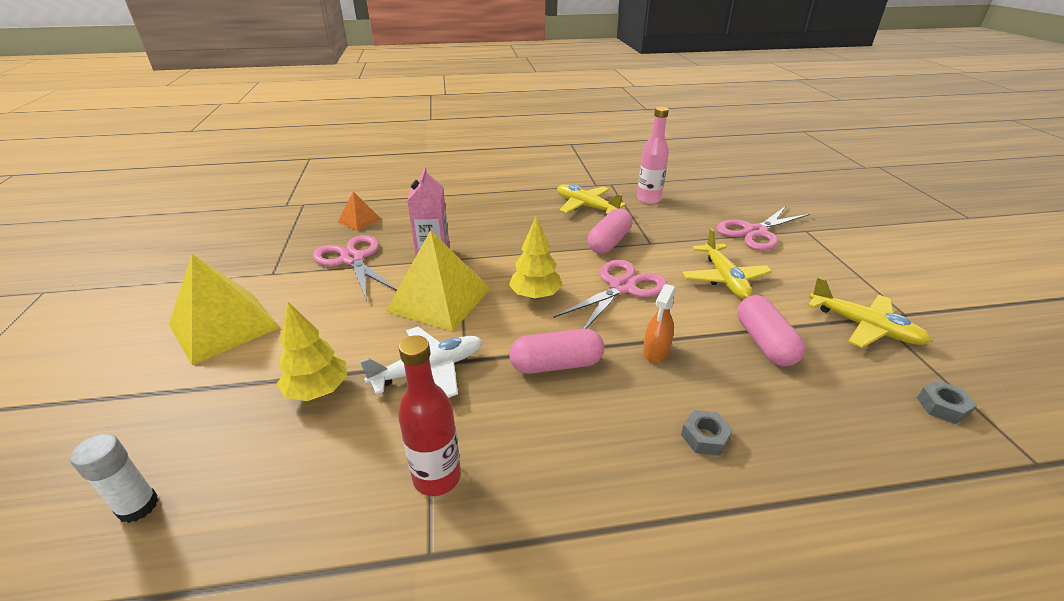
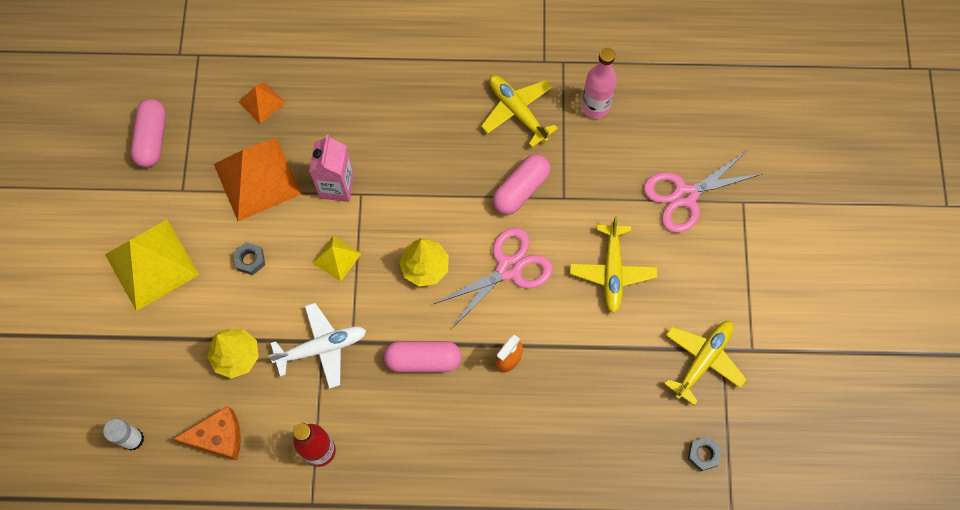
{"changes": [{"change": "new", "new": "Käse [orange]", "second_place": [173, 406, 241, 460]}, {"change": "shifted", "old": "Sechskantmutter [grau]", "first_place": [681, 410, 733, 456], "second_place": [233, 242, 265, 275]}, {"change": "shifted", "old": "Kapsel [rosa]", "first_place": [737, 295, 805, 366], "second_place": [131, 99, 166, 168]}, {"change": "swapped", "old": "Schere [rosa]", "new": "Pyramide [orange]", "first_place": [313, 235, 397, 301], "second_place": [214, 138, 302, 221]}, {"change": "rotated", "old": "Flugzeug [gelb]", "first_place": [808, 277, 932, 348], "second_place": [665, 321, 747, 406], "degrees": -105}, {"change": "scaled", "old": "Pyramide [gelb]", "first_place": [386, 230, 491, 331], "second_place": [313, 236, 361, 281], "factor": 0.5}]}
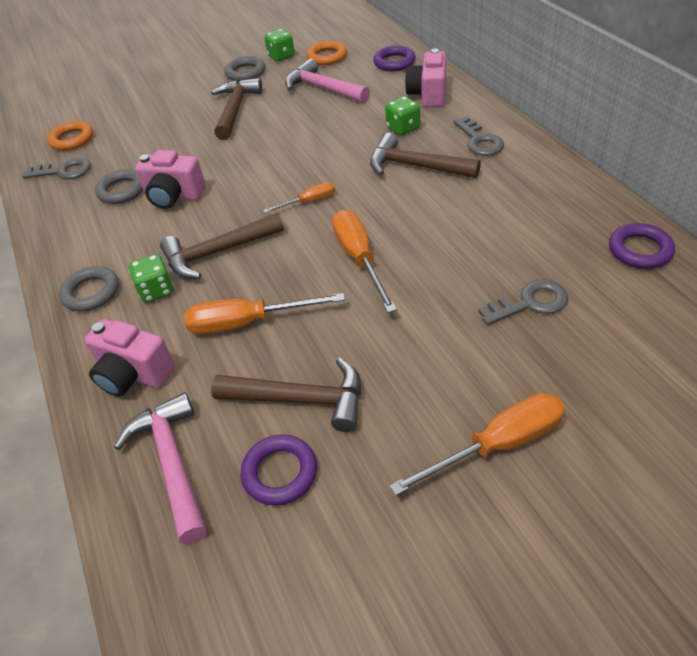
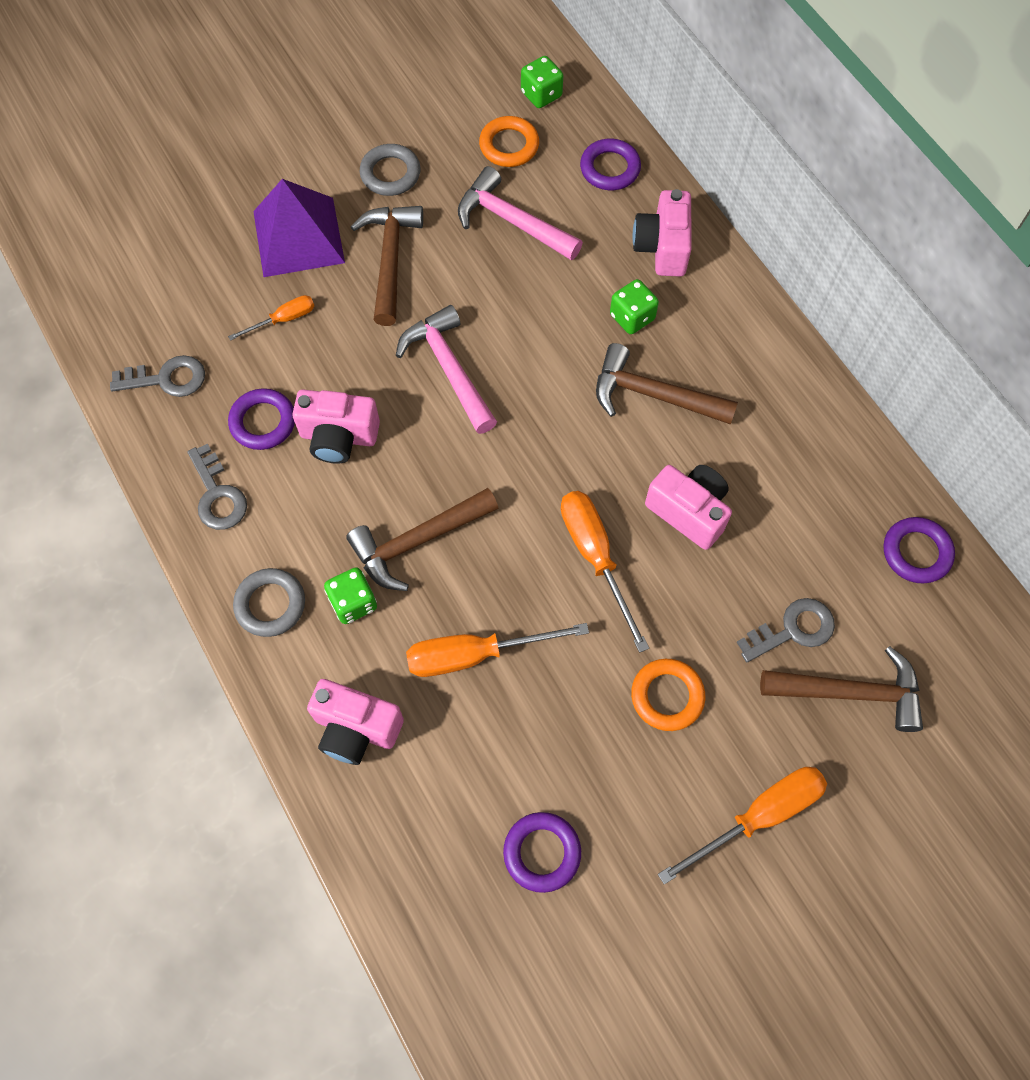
{"changes": [{"change": "new", "new": "Pyramide [lila]", "second_place": [253, 179, 345, 277]}, {"change": "new", "new": "Kamera [rosa]", "second_place": [645, 465, 732, 550]}, {"change": "shifted", "old": "Ring [orange]", "first_place": [47, 121, 93, 151], "second_place": [631, 659, 705, 731]}, {"change": "shifted", "old": "Hammer [rosa]", "first_place": [114, 393, 207, 544], "second_place": [396, 305, 497, 434]}, {"change": "shifted", "old": "Hammer [braun]", "first_place": [211, 358, 361, 432], "second_place": [760, 646, 923, 732]}, {"change": "shifted", "old": "Schraubenzieher [orange]", "first_place": [263, 182, 335, 213], "second_place": [228, 295, 314, 341]}, {"change": "shifted", "old": "Spielwürfel [grün]", "first_place": [264, 29, 295, 62], "second_place": [521, 56, 563, 108]}, {"change": "shifted", "old": "Schlüssel [grau]", "first_place": [454, 117, 504, 156], "second_place": [187, 443, 247, 530]}, {"change": "repainted", "old": "Ring [grau]", "new": "Ring [lila]", "first_place": [95, 169, 143, 204], "second_place": [228, 388, 295, 450]}]}
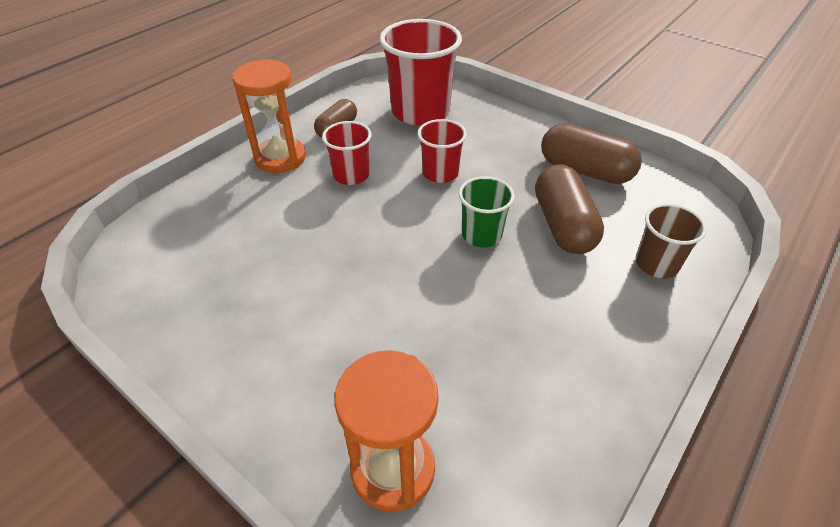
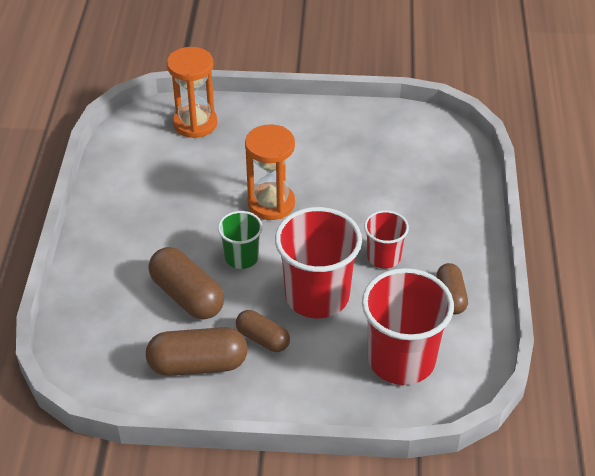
{"changes": [{"change": "gone", "old": "Becher [braun]", "first_place": [635, 204, 707, 278]}, {"change": "new", "new": "Kapsel [braun]", "second_place": [236, 310, 290, 352]}, {"change": "shifted", "old": "Sanduhr [orange]", "first_place": [232, 59, 306, 173], "second_place": [245, 124, 295, 220]}, {"change": "scaled", "old": "Becher [rot]", "first_place": [418, 119, 467, 183], "second_place": [275, 207, 362, 318], "factor": 1.84}]}
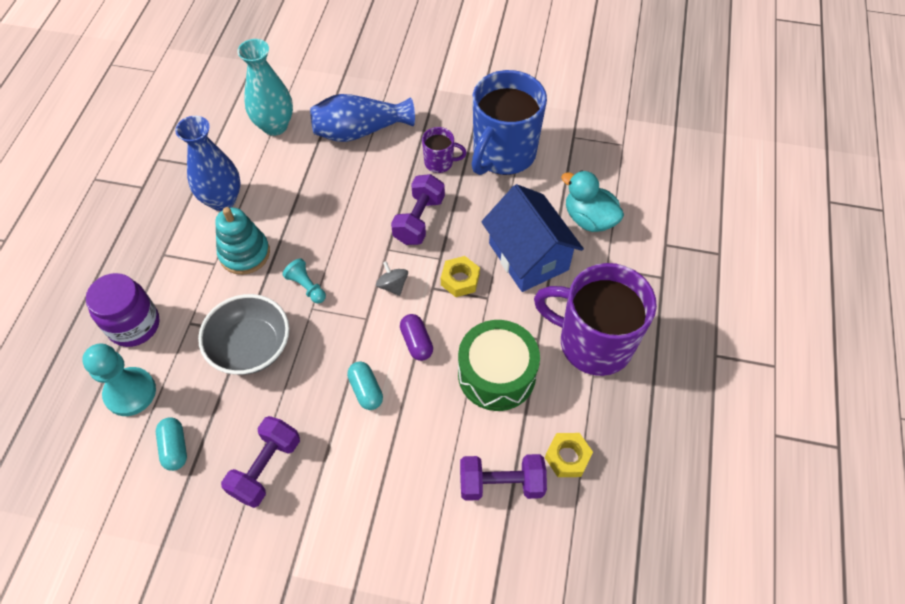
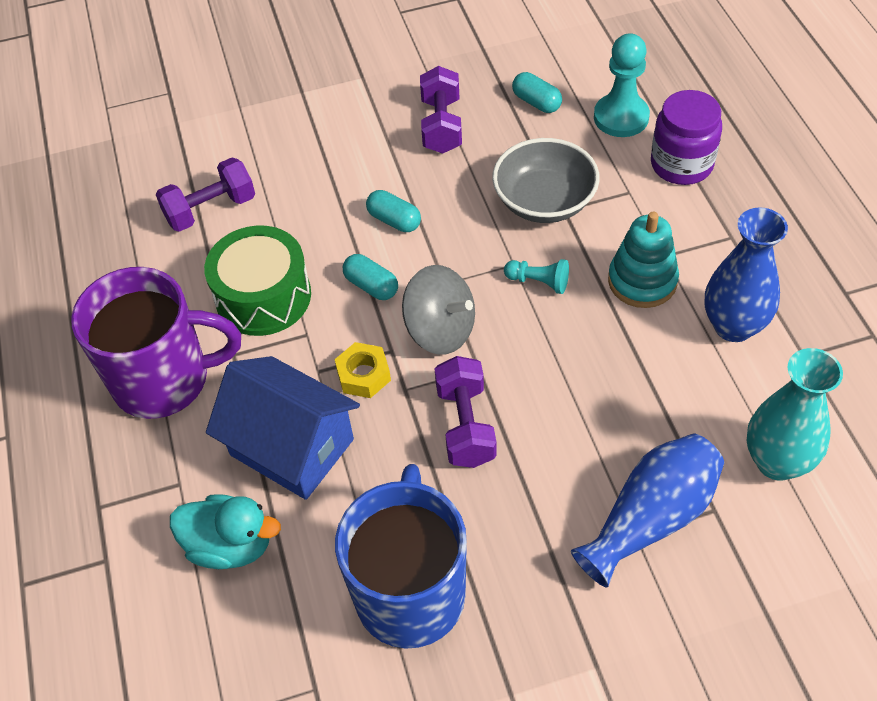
{"changes": [{"change": "gone", "old": "Tasse [lila]", "first_place": [422, 127, 467, 173]}, {"change": "gone", "old": "Sechskantmutter [gelb]", "first_place": [545, 433, 593, 477]}, {"change": "repainted", "old": "Kapsel [lila]", "new": "Kapsel [türkis]", "first_place": [400, 314, 433, 361], "second_place": [343, 254, 398, 300]}, {"change": "scaled", "old": "Kreisel [grau]", "first_place": [376, 261, 408, 296], "second_place": [402, 265, 475, 355], "factor": 1.87}]}
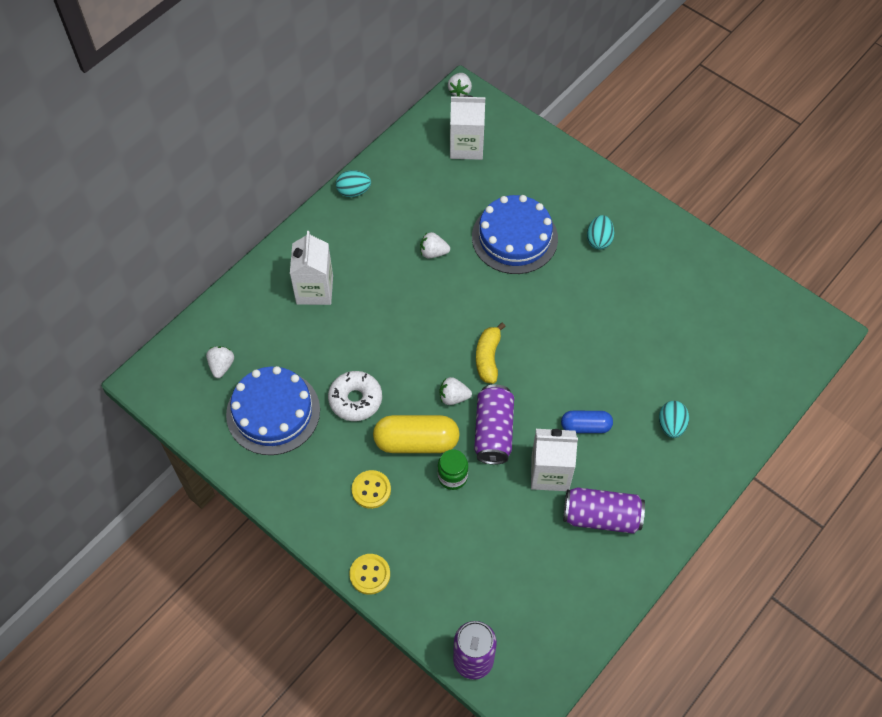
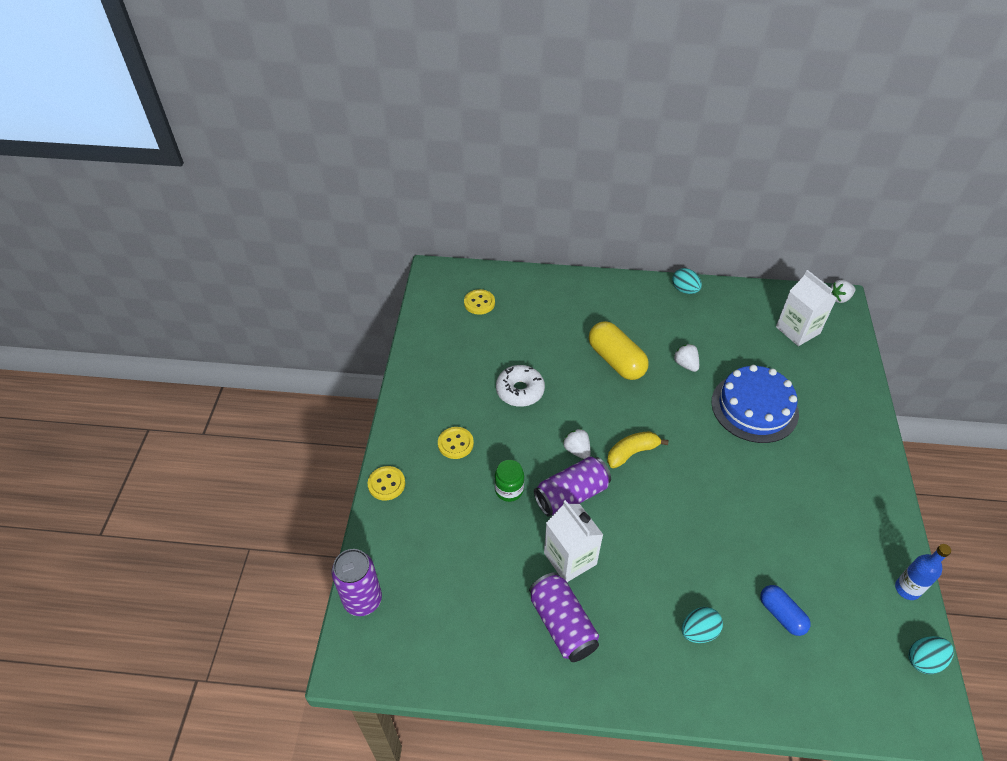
{"changes": [{"change": "gone", "old": "Kuchen [blau]", "first_place": [226, 366, 320, 455]}, {"change": "gone", "old": "Getränkekarton [weiß]", "first_place": [290, 231, 333, 305]}, {"change": "new", "new": "Flasche [blau]", "second_place": [895, 544, 951, 600]}, {"change": "shifted", "old": "Kapsel [gelb]", "first_place": [373, 415, 460, 453], "second_place": [589, 321, 649, 380]}, {"change": "shifted", "old": "Kapsel [blau]", "first_place": [561, 411, 613, 433], "second_place": [760, 585, 811, 636]}, {"change": "shifted", "old": "Ei [türkis]", "first_place": [587, 215, 614, 250], "second_place": [909, 636, 954, 674]}, {"change": "swapped", "old": "Erdbeere [weiß]", "new": "Knopf [gelb]", "first_place": [206, 346, 234, 378], "second_place": [464, 289, 495, 315]}]}
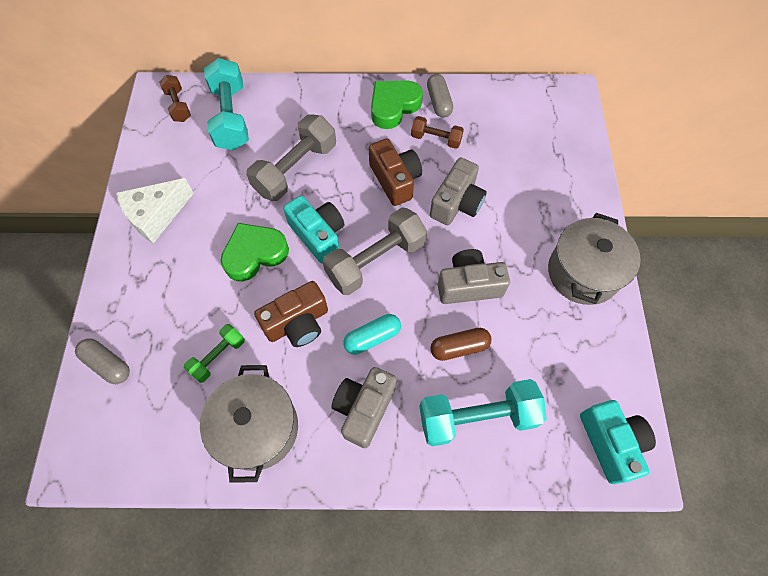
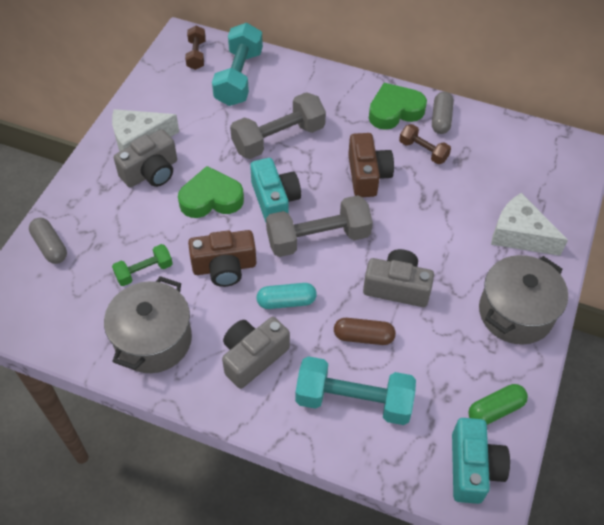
{"changes": [{"change": "new", "new": "Kapsel [grün]", "second_place": [468, 384, 528, 425]}, {"change": "new", "new": "Käse [weiß]", "second_place": [491, 193, 568, 256]}, {"change": "shifted", "old": "Kamera [grau]", "first_place": [430, 157, 487, 225], "second_place": [114, 129, 177, 187]}]}
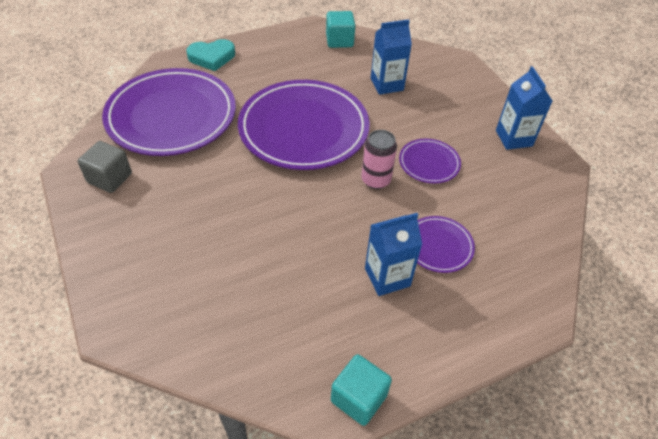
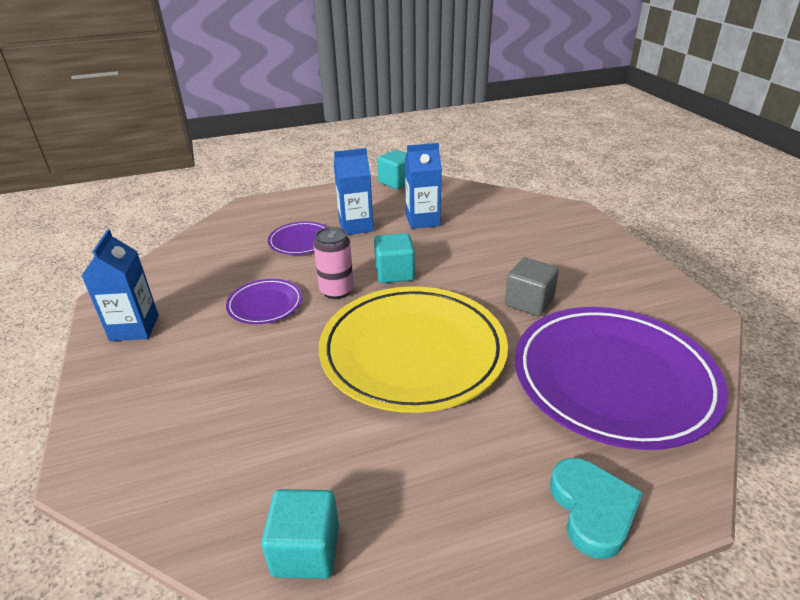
{"changes": [{"change": "new", "new": "Kubus [türkis]", "second_place": [374, 233, 415, 283]}, {"change": "shifted", "old": "Kubus [grau]", "first_place": [78, 141, 132, 193], "second_place": [505, 258, 559, 316]}, {"change": "shifted", "old": "Getränkekarton [blau]", "first_place": [371, 19, 412, 95], "second_place": [405, 143, 442, 229]}, {"change": "repainted", "old": "Teller [lila]", "new": "Teller [gelb]", "first_place": [238, 80, 370, 170], "second_place": [319, 286, 508, 413]}, {"change": "rotated", "old": "Herz [türkis]", "first_place": [186, 39, 235, 71], "second_place": [550, 458, 643, 559], "degrees": 90}]}
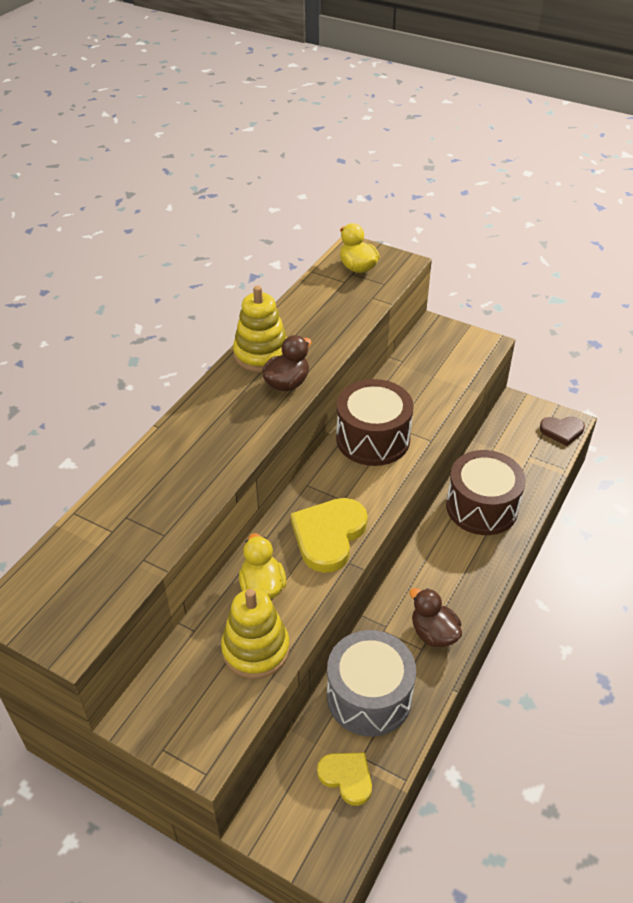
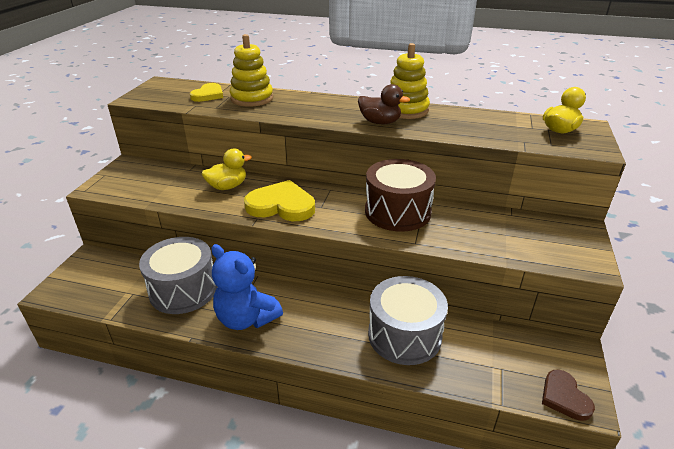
{"changes": [{"change": "shifted", "old": "Stapelspielzeug [gelb]", "first_place": [221, 589, 289, 679], "second_place": [230, 34, 273, 107]}, {"change": "shifted", "old": "Herz [gelb]", "first_place": [317, 753, 372, 806], "second_place": [190, 83, 223, 102]}, {"change": "swapped", "old": "Ente [braun]", "new": "Teddybär [blau]", "first_place": [410, 588, 462, 647], "second_place": [211, 244, 283, 330]}, {"change": "repainted", "old": "Trommel [braun]", "new": "Trommel [grau]", "first_place": [446, 450, 526, 535], "second_place": [368, 276, 448, 365]}]}
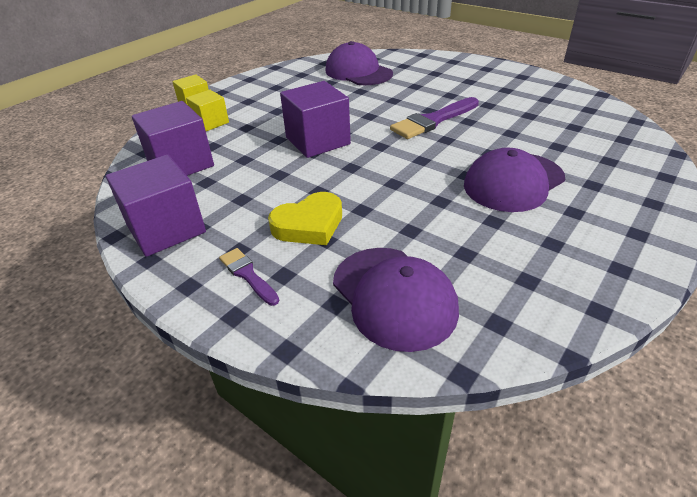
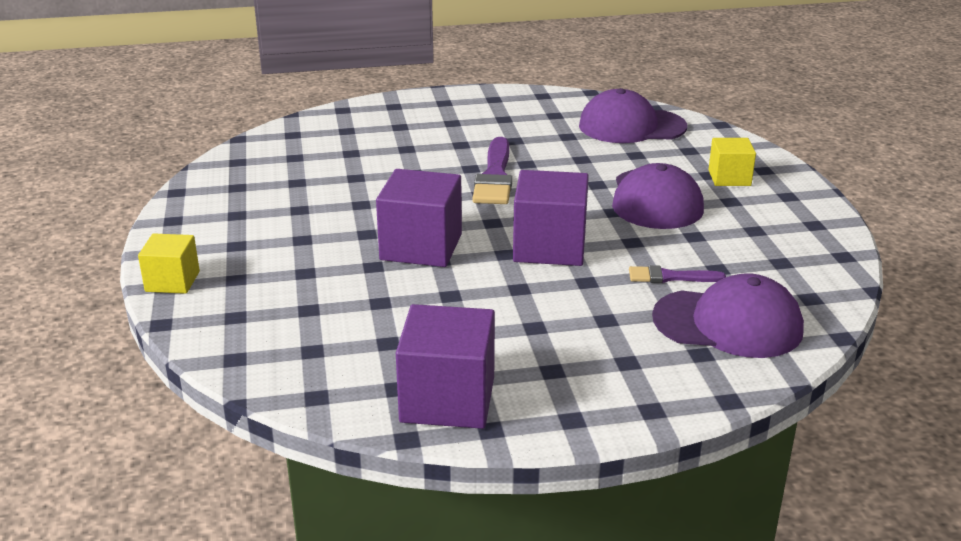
{"changes": [{"change": "gone", "old": "Herz [gelb]", "first_place": [268, 192, 342, 245]}, {"change": "shifted", "old": "Kubus [lila]", "first_place": [132, 101, 214, 176], "second_place": [513, 170, 589, 266]}, {"change": "shifted", "old": "Kubus [gelb]", "first_place": [186, 90, 229, 131], "second_place": [708, 138, 756, 186]}, {"change": "shifted", "old": "Pinsel [lila]", "first_place": [219, 248, 279, 306], "second_place": [629, 265, 726, 283]}, {"change": "shifted", "old": "Kappe [lila]", "first_place": [326, 41, 393, 85], "second_place": [579, 88, 687, 143]}]}
